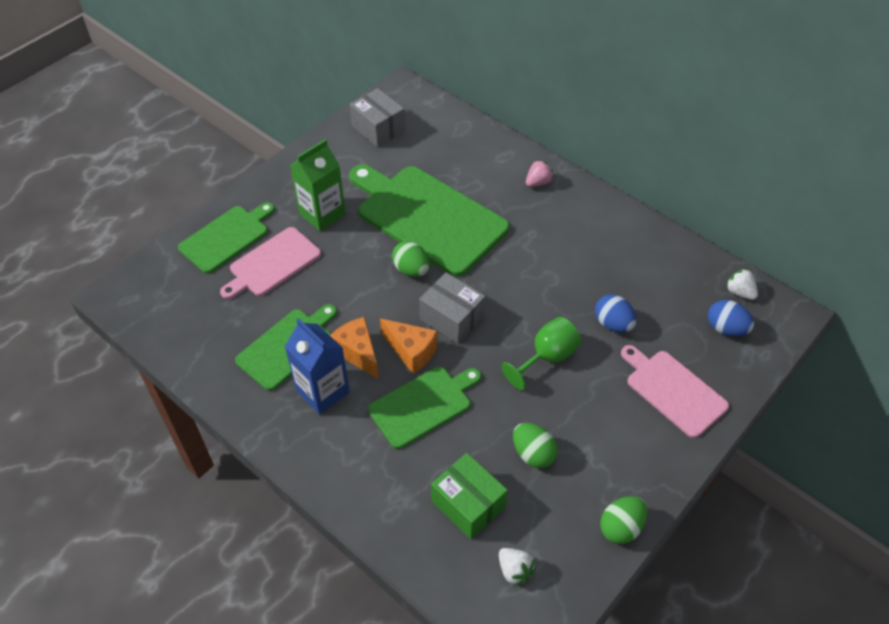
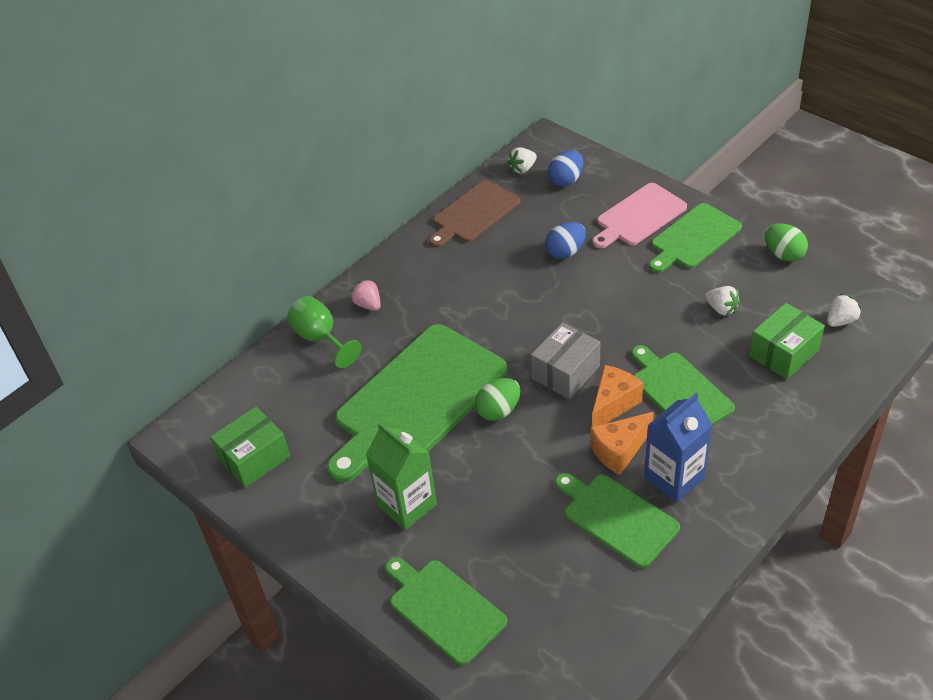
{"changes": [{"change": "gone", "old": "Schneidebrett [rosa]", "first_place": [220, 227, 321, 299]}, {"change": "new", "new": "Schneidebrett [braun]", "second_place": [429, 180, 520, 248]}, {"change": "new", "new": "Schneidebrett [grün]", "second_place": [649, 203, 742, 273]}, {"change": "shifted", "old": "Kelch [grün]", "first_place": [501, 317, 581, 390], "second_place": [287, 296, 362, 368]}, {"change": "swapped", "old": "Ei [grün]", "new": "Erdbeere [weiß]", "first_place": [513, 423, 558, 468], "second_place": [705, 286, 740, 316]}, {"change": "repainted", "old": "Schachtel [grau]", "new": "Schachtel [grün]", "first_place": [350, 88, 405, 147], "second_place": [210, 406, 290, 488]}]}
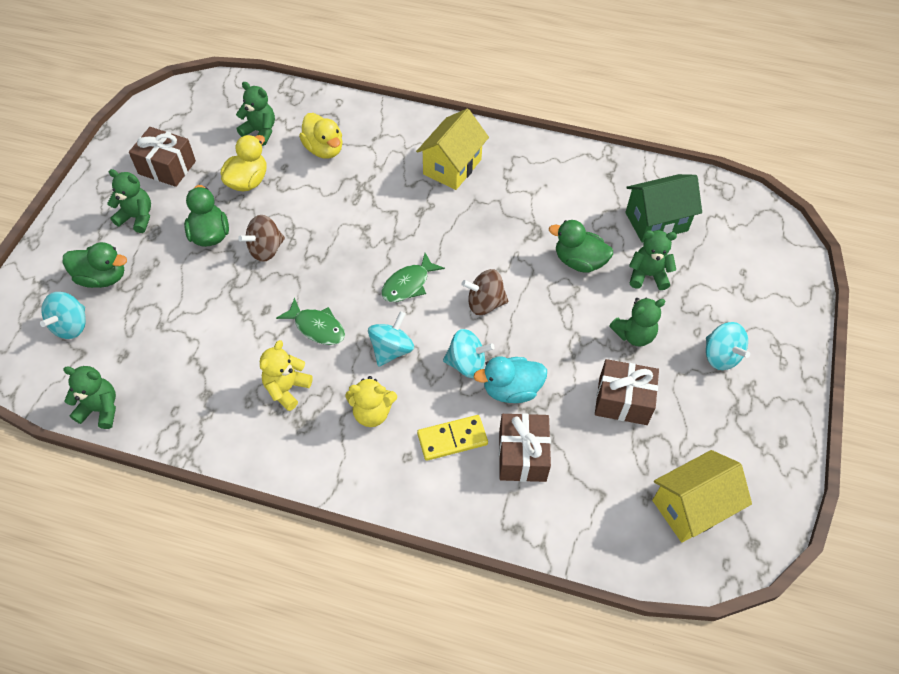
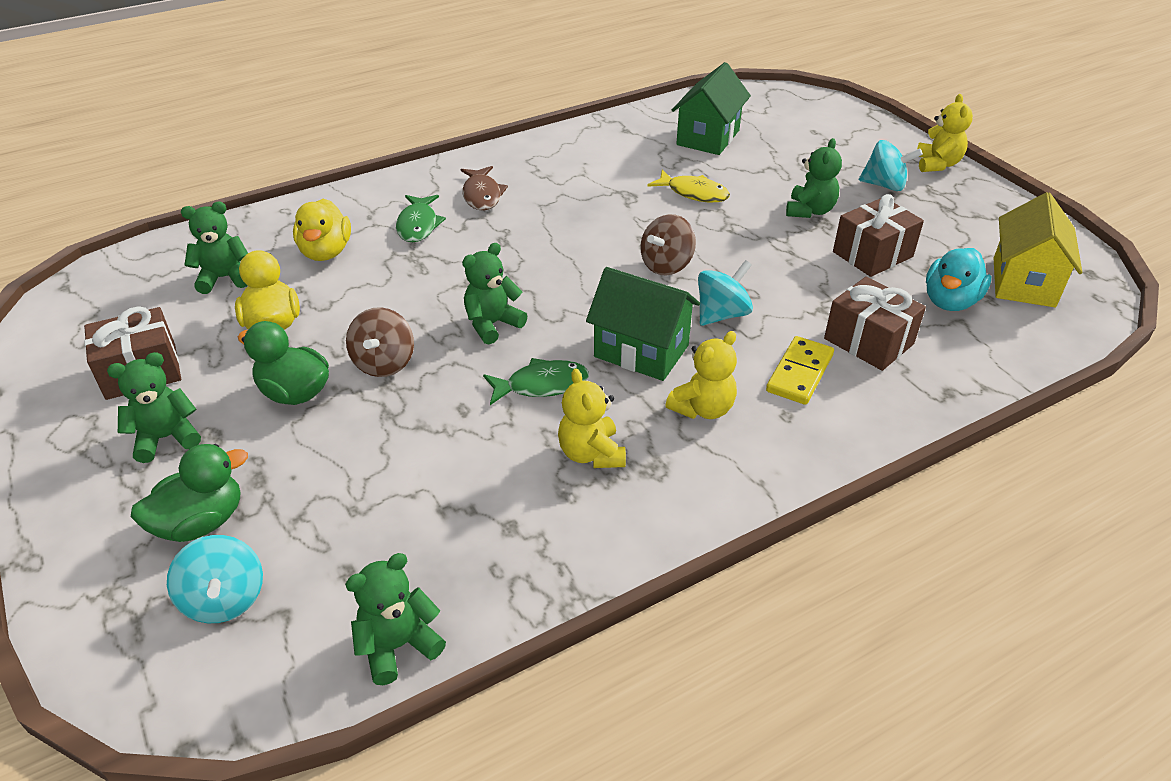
{"changes": [{"change": "new", "new": "Teddybär [gelb]", "second_place": [917, 94, 973, 172]}, {"change": "shifted", "old": "Fisch [grün]", "first_place": [381, 253, 445, 302], "second_place": [396, 195, 446, 242]}, {"change": "shifted", "old": "Ente [türkis]", "first_place": [474, 356, 547, 403], "second_place": [926, 248, 991, 311]}, {"change": "shifted", "old": "Teddybär [grün]", "first_place": [629, 230, 677, 290], "second_place": [462, 243, 527, 344]}, {"change": "swapped", "old": "Kreisel [türkis]", "new": "Haus [grün]", "first_place": [368, 311, 414, 367], "second_place": [586, 267, 700, 381]}, {"change": "swapped", "old": "Haus [gelb]", "new": "Fisch [braun]", "first_place": [416, 109, 489, 190], "second_place": [461, 166, 508, 210]}, {"change": "swapped", "old": "Ente [grün]", "new": "Fisch [gelb]", "first_place": [549, 220, 613, 273], "second_place": [647, 170, 730, 202]}, {"change": "rotated", "old": "Ente [gelb]", "first_place": [299, 113, 343, 159], "second_place": [293, 199, 351, 261], "degrees": 75}]}
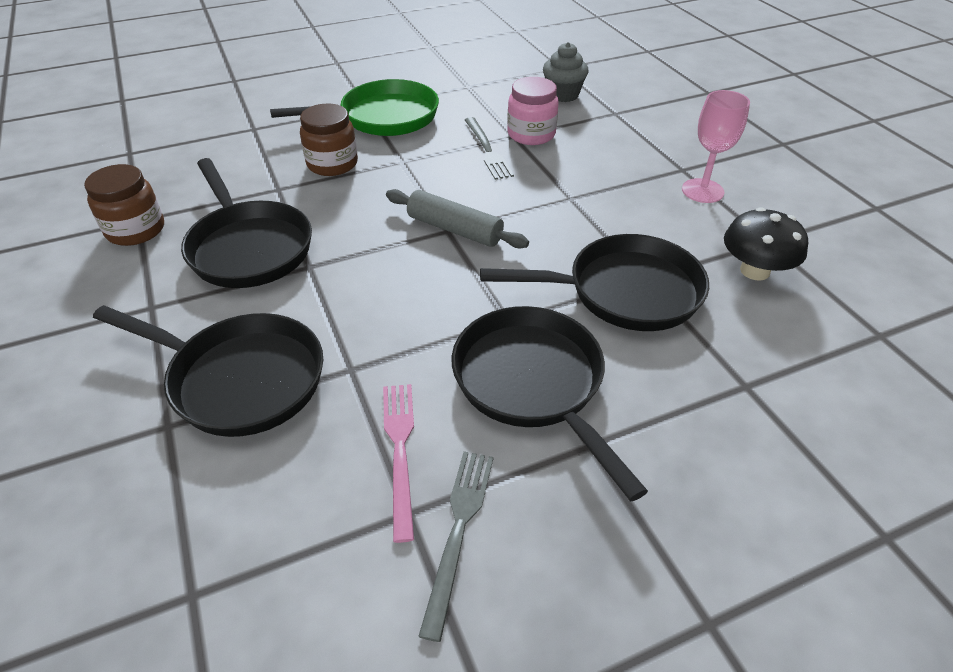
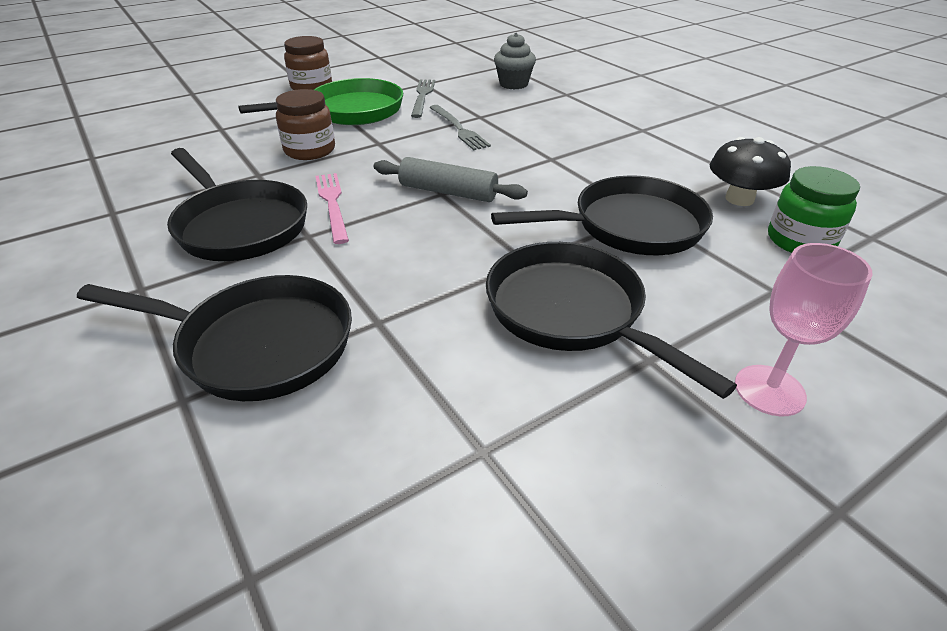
{"changes": [{"change": "gone", "old": "Einmachglas [rosa]", "first_place": [507, 77, 559, 145]}, {"change": "new", "new": "Einmachglas [grün]", "second_place": [768, 166, 860, 253]}, {"change": "shifted", "old": "Einmachglas [braun]", "first_place": [84, 164, 164, 246], "second_place": [284, 36, 332, 90]}, {"change": "shifted", "old": "Gabel [rosa]", "first_place": [383, 384, 414, 543], "second_place": [315, 173, 349, 244]}, {"change": "shifted", "old": "Gabel [grau]", "first_place": [418, 451, 494, 642], "second_place": [411, 79, 435, 118]}, {"change": "shifted", "old": "Kelch [rosa]", "first_place": [682, 90, 750, 203], "second_place": [735, 243, 873, 416]}]}
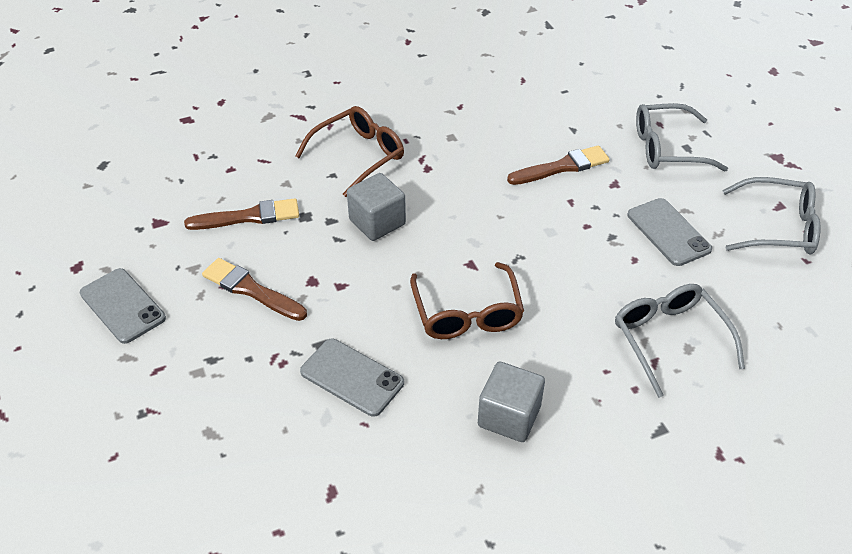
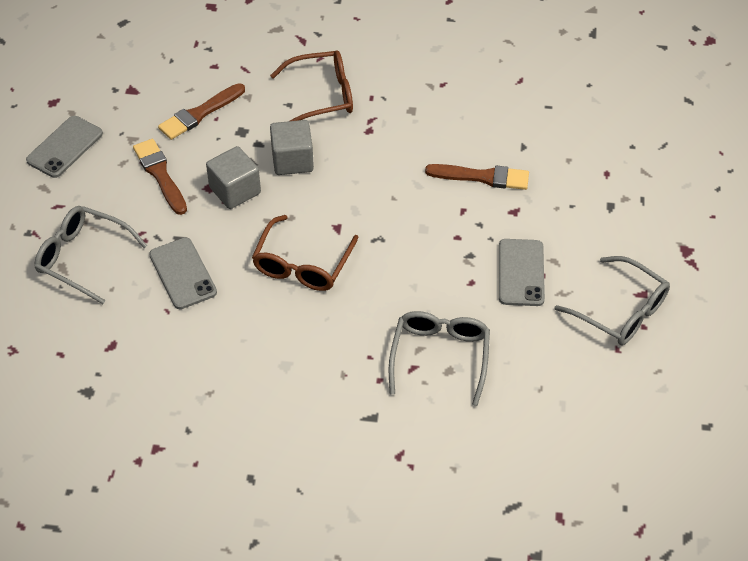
{"changes": [{"change": "shifted", "old": "Kubus [grau]", "first_place": [478, 361, 545, 442], "second_place": [206, 146, 261, 209]}, {"change": "shifted", "old": "Brille [grau]", "first_place": [636, 103, 728, 171], "second_place": [34, 206, 147, 304]}, {"change": "rotated", "old": "Handy [grau]", "first_place": [80, 268, 166, 344], "second_place": [26, 116, 103, 178], "degrees": 45}, {"change": "rotated", "old": "Pinsel [braun]", "first_place": [184, 198, 299, 230], "second_place": [158, 83, 245, 140], "degrees": 120}]}
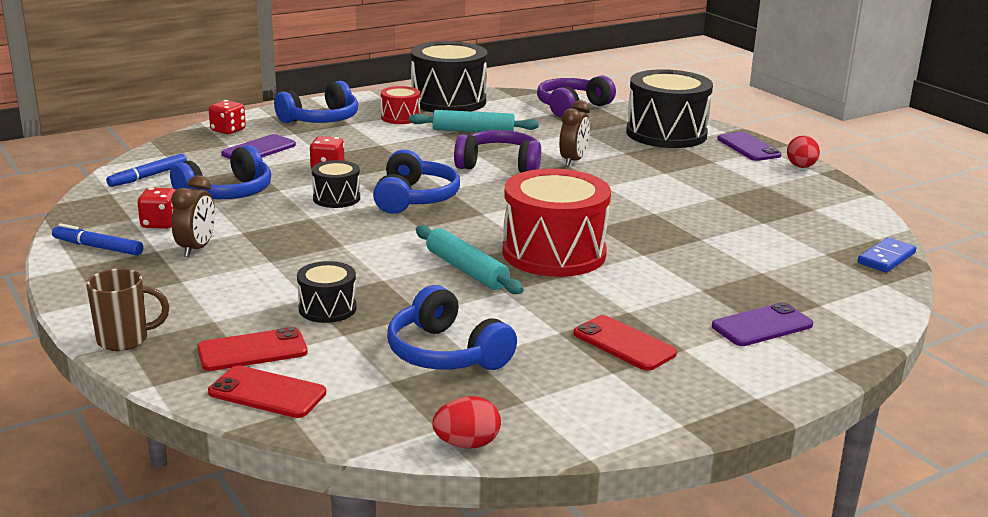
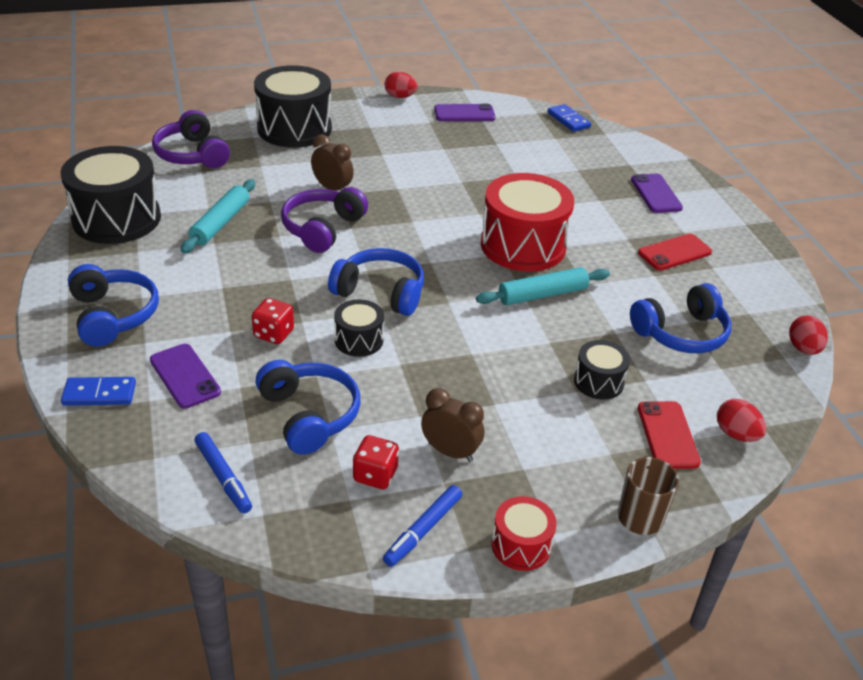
{"changes": [{"change": "shifted", "old": "Trommel [rot]", "first_place": [381, 86, 420, 124], "second_place": [492, 496, 557, 571]}, {"change": "shifted", "old": "Handy [lila]", "first_place": [717, 132, 781, 161], "second_place": [434, 104, 495, 121]}, {"change": "swapped", "old": "Handy [rot]", "new": "Ei [rot]", "first_place": [208, 365, 326, 418], "second_place": [717, 399, 766, 442]}, {"change": "swapped", "old": "Spielwürfel [rot]", "new": "Dominostein [blau]", "first_place": [209, 100, 246, 135], "second_place": [61, 377, 136, 406]}]}
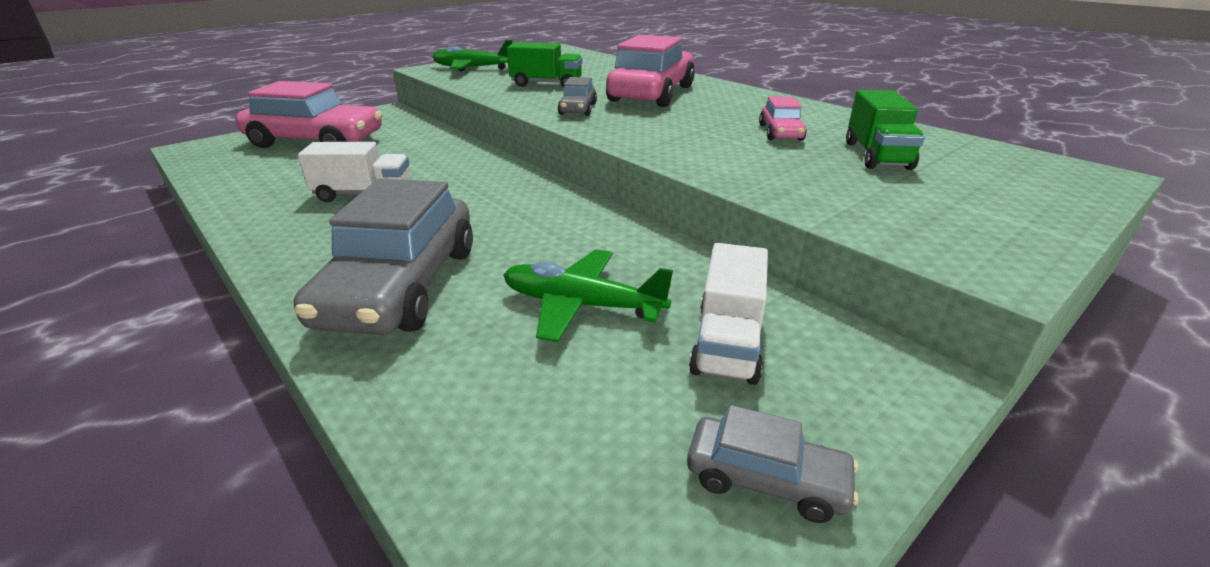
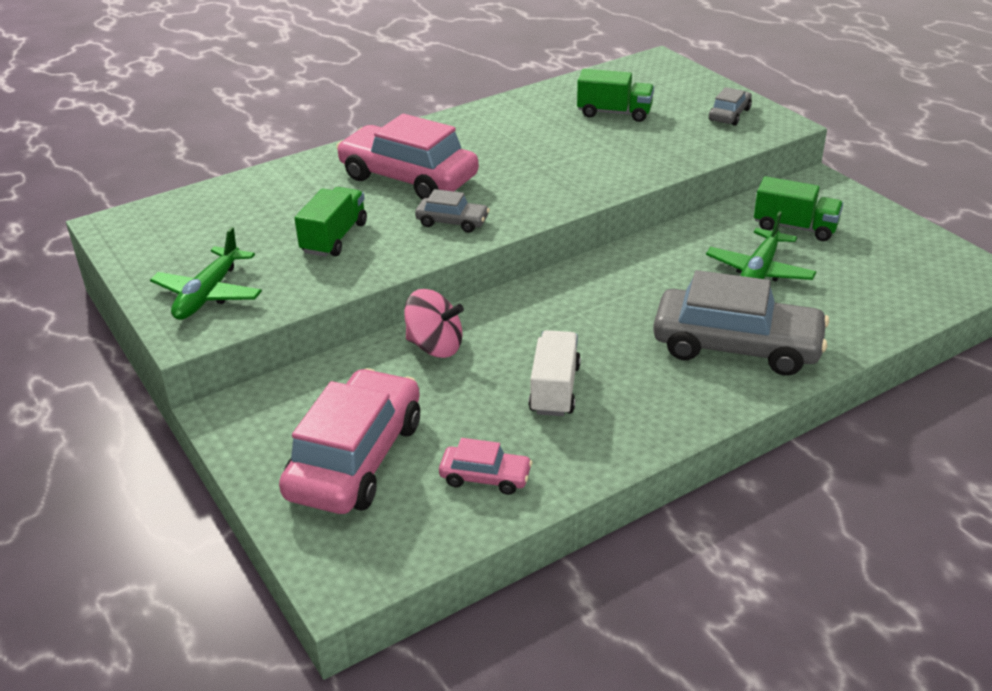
{"changes": [{"change": "new", "new": "Kreisel [rosa]", "second_place": [404, 289, 464, 358]}, {"change": "shifted", "old": "Auto [grau]", "first_place": [687, 405, 858, 523], "second_place": [709, 87, 752, 126]}, {"change": "shifted", "old": "Auto [rosa]", "first_place": [759, 96, 807, 141], "second_place": [439, 438, 532, 495]}, {"change": "repainted", "old": "Lastwagen [weiß]", "new": "Lastwagen [grün]", "first_place": [689, 243, 768, 385], "second_place": [754, 176, 843, 241]}]}
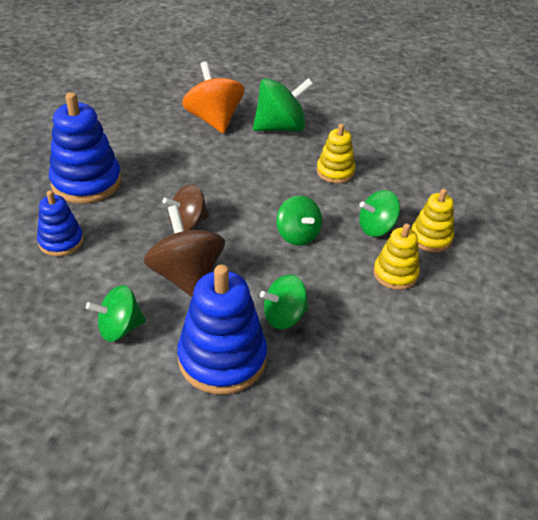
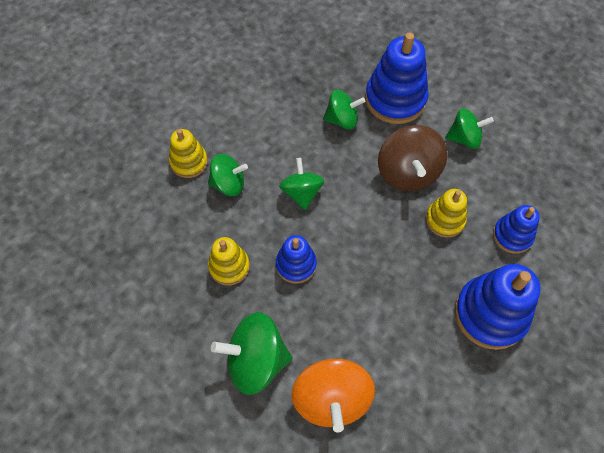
{"changes": [{"change": "gone", "old": "Kreisel [braun]", "first_place": [163, 184, 209, 231]}, {"change": "new", "new": "Stapelspielzeug [blau]", "second_place": [276, 235, 317, 284]}, {"change": "shifted", "old": "Stapelspielzeug [gelb]", "first_place": [374, 224, 420, 290], "second_place": [426, 189, 467, 238]}]}
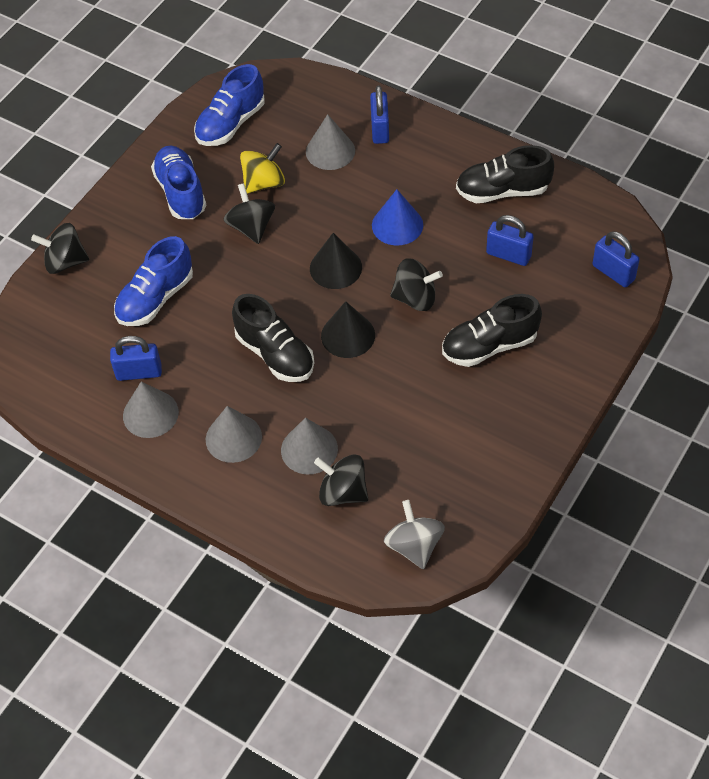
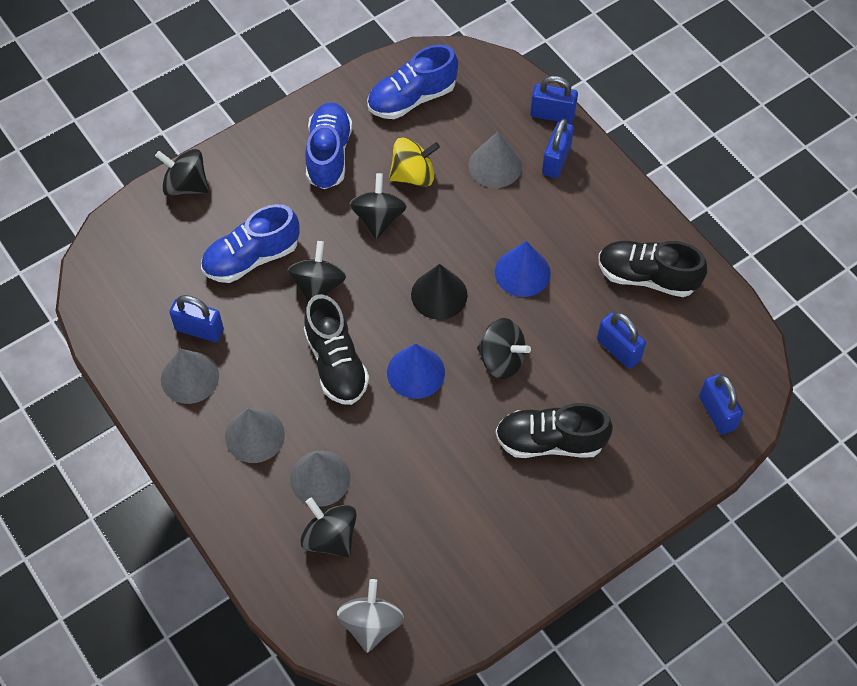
{"changes": [{"change": "new", "new": "Kreisel [schwarz]", "second_place": [287, 241, 346, 302]}, {"change": "new", "new": "Vorhängeschloss [blau]", "second_place": [530, 76, 578, 124]}, {"change": "repainted", "old": "Kegel [schwarz]", "new": "Kegel [blau]", "first_place": [321, 301, 375, 358], "second_place": [387, 343, 445, 399]}]}
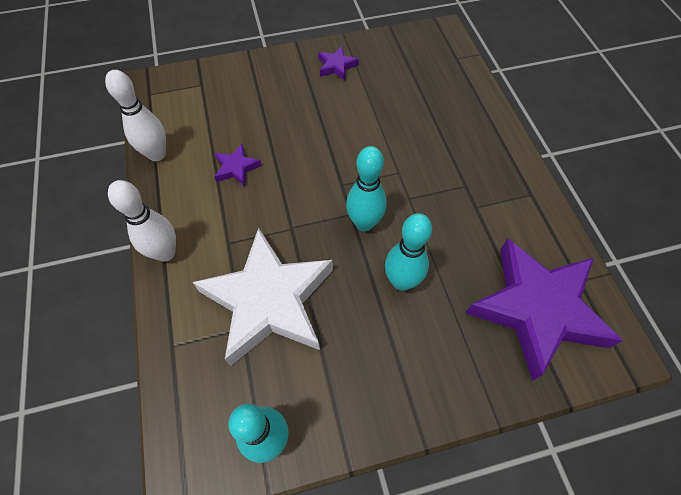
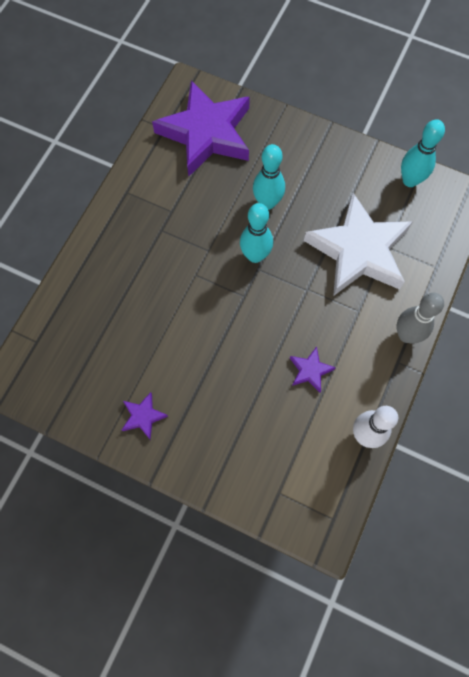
{"changes": [{"change": "repainted", "old": "Bowlingkegel [weiß]", "new": "Bowlingkegel [grau]", "first_place": [108, 180, 176, 262], "second_place": [397, 293, 444, 343]}]}
